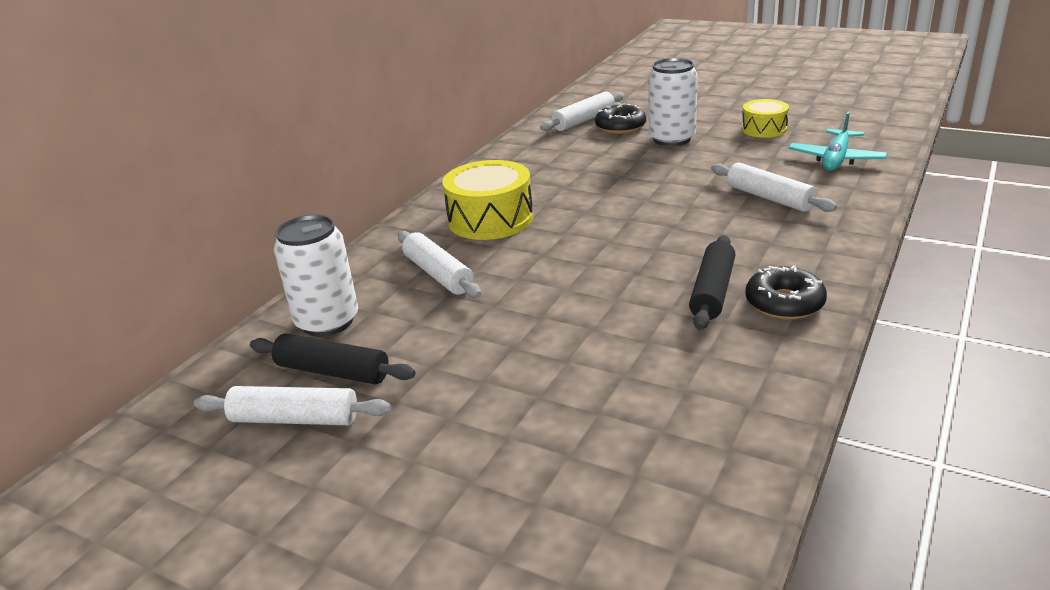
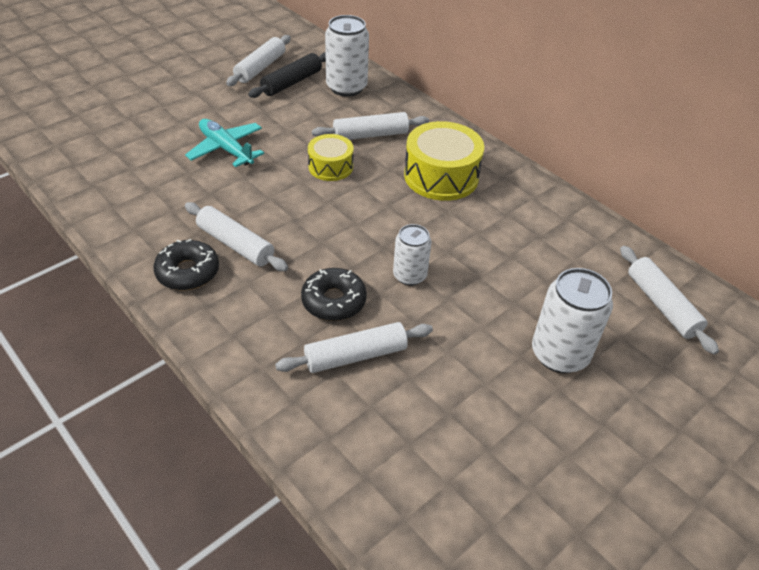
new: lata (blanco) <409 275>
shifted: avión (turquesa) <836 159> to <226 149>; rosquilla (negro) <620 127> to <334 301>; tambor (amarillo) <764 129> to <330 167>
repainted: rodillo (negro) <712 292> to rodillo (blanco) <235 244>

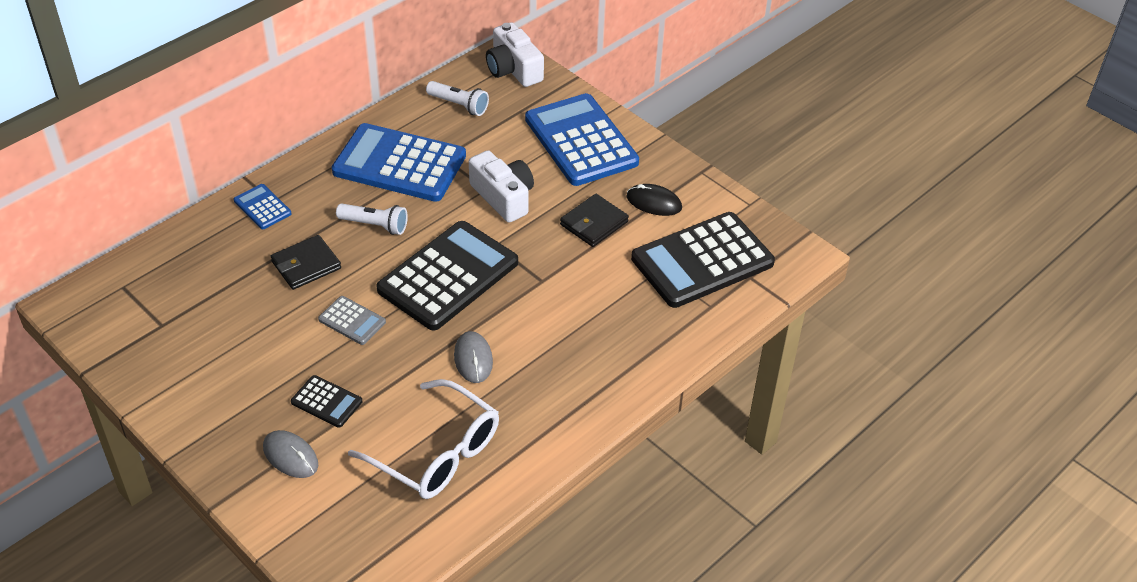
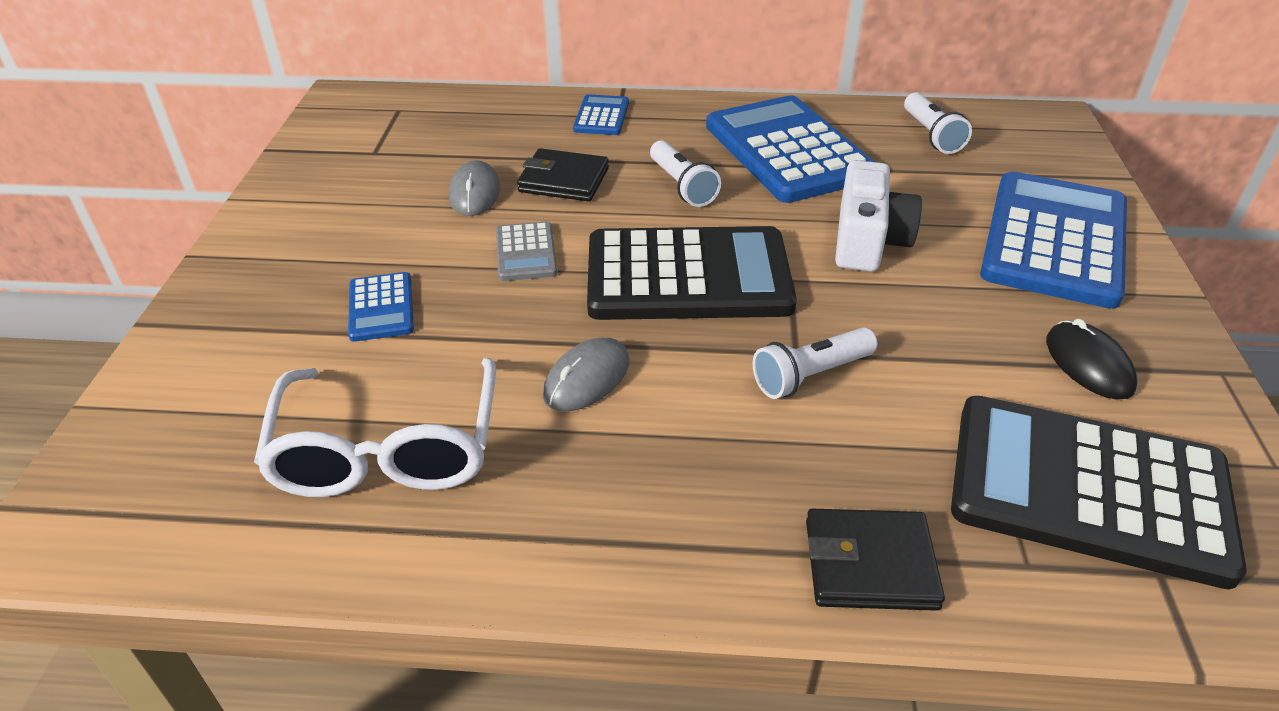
gone: cámara (blanco) <513 69>
new: lámpara de mano (blanco) <810 376>
shifted: ratón (gris) <290 456> to <475 193>; cartera (negro) <594 223> to <870 564>
repainted: calculadora (negro) <326 402> to calculadora (azul) <381 307>

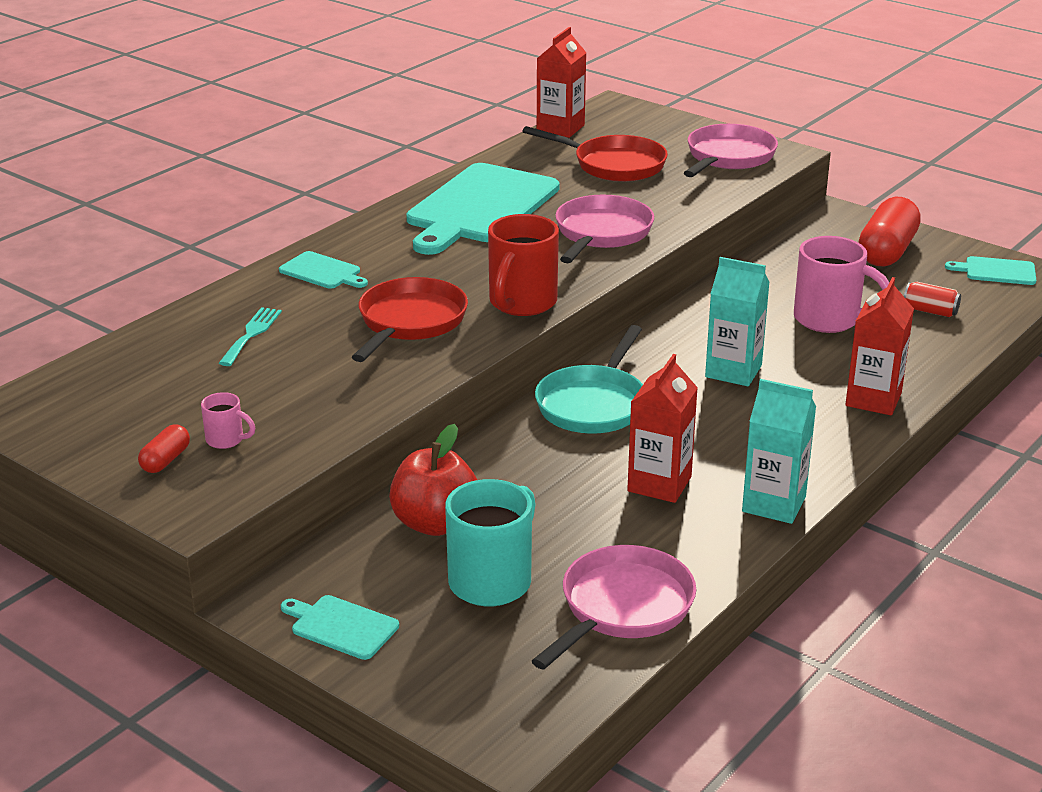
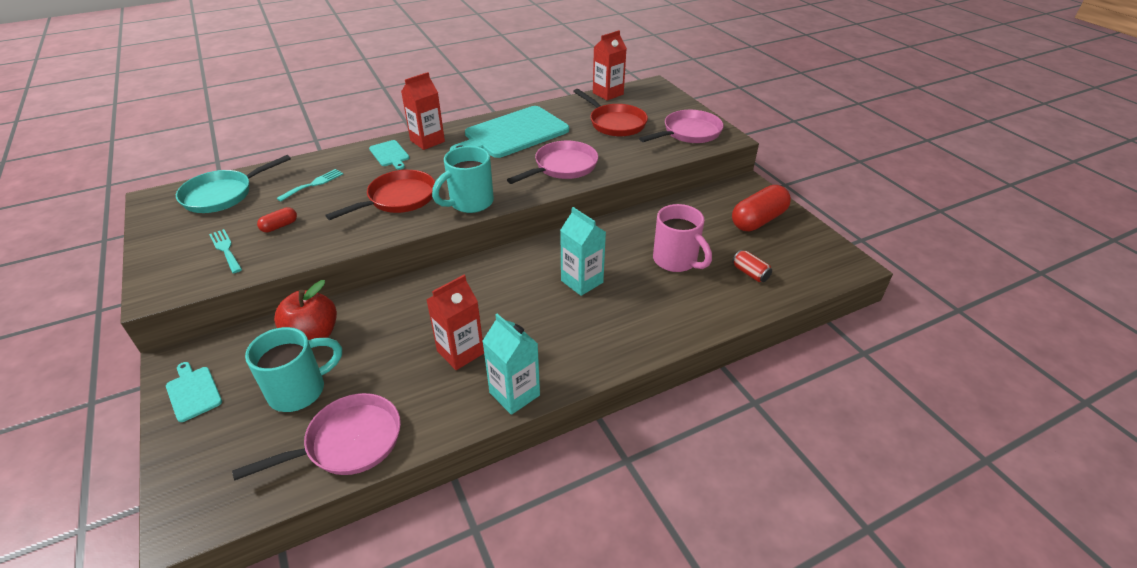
gone: tabla de cortar (turquesa) <996 271>
shifted: sartén (turquesa) <593 404> to <222 195>; cápsula (rojo) <165 460> to <279 226>; cartón de leche (rojo) <873 399> to <427 141>
swapped: taza (rosa) <226 440> to tenedor (turquesa) <226 249>
repainted: taza (rojo) <521 303> to taza (turquesa) <470 203>

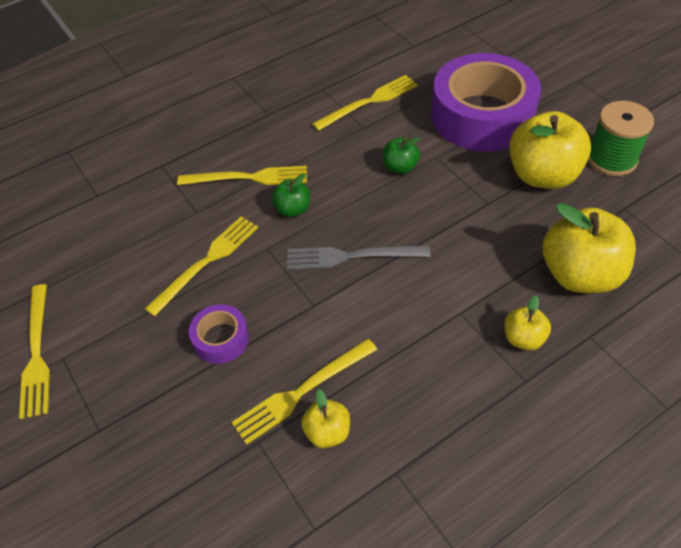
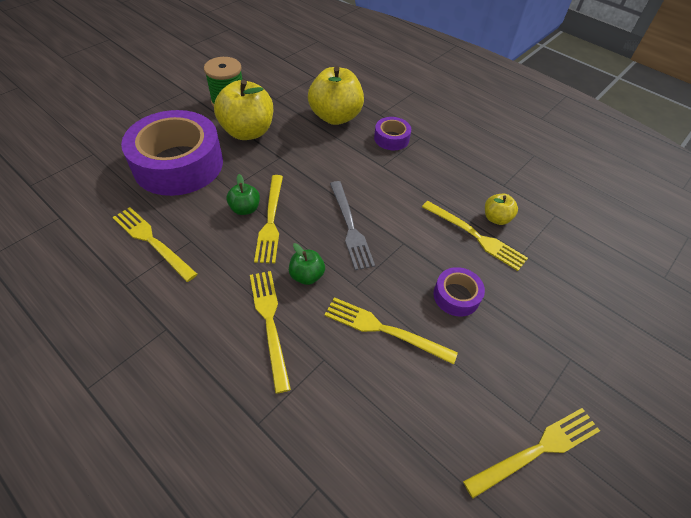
new: tenedor (amarillo) <271 220>
swapped: manzana (amarillo) <523 338> to cinta adhesiva (morado) <391 138>

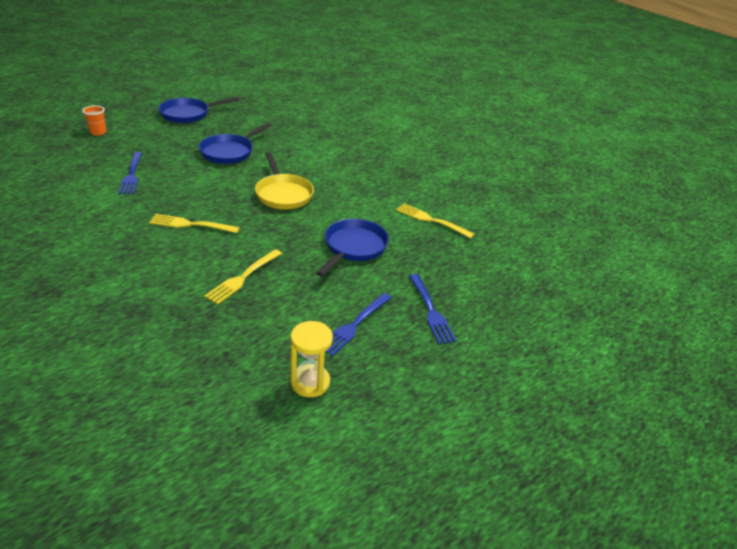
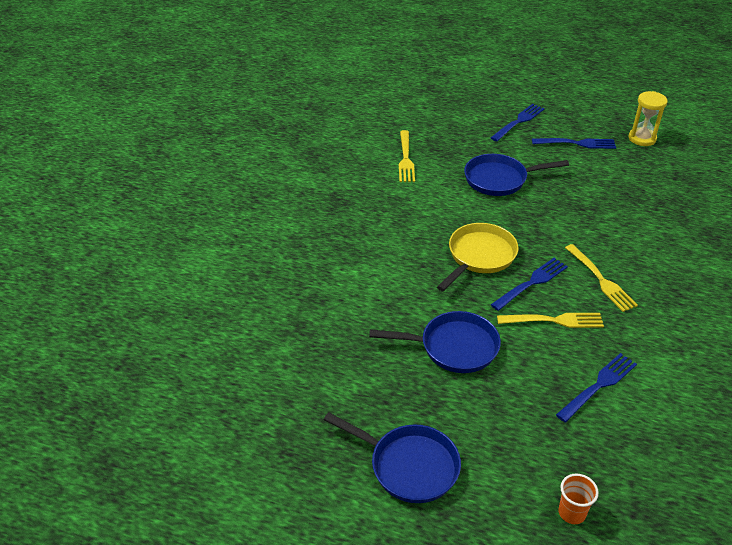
new: tenedor (azul) <531 283>
shifted: tenedor (amarillo) <243 277> to <554 320>

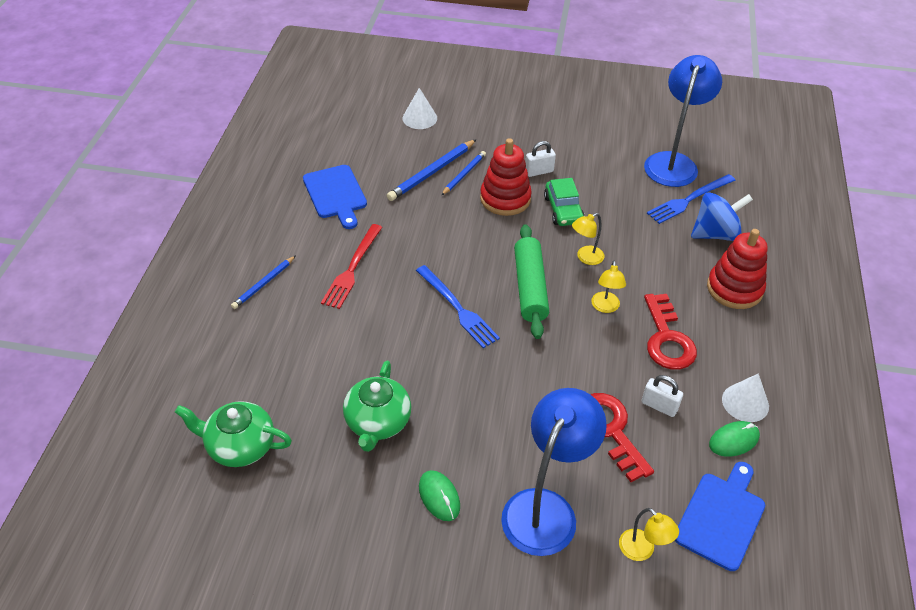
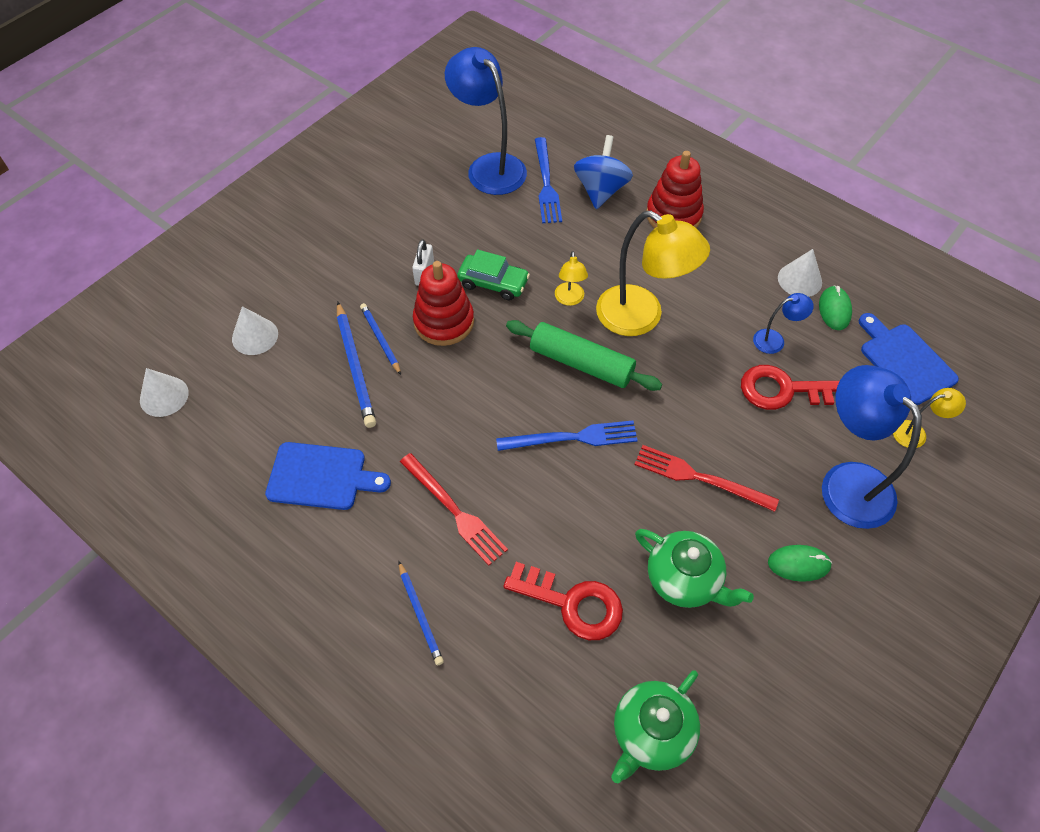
new: cono (blanco) <164 396>; tenedor (rojo) <700 478>
shifted: llave (rojo) <667 339> to <572 603>
swapped: candado (blanco) <659 406> to lámpara (azul) <775 340>
scaled: lámpara (amarillo) <605 307> = <641 317> x2.16

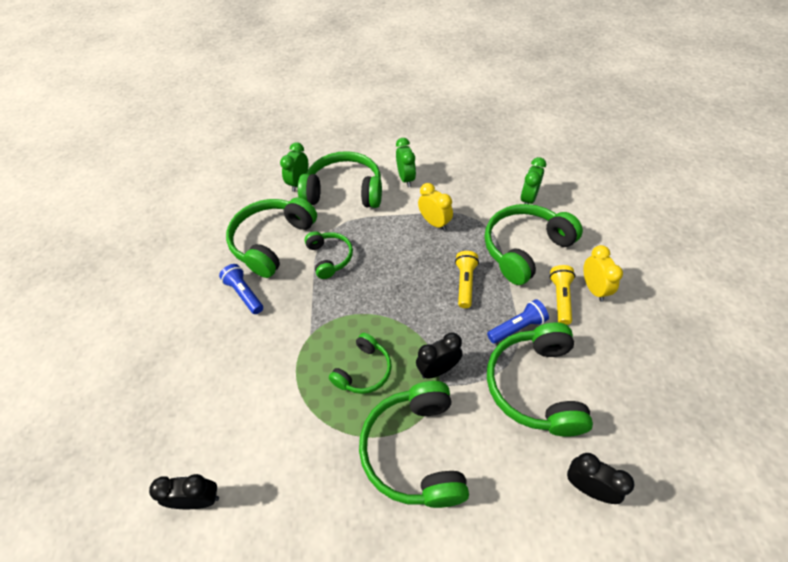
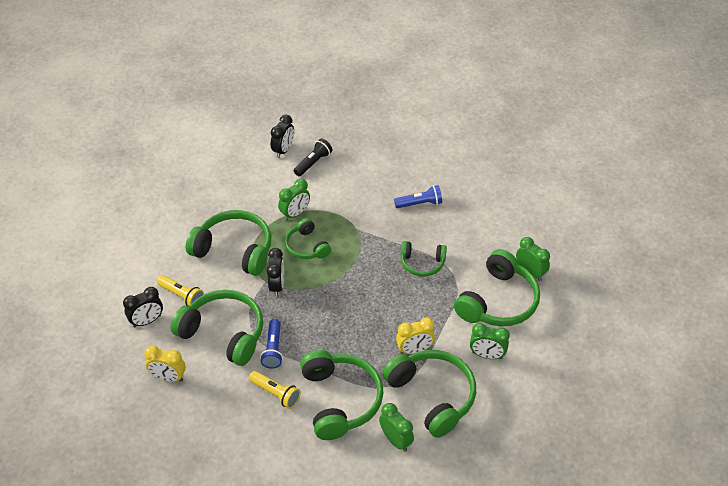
new: despertador (verde) <295 214>; lámpara de mano (negro) <313 163>
shifted: despertador (amarillo) <593 289> to <168 377>; lámpara de mano (amarillo) <465 283> to <182 296>; auriculares (verde) <272 242> to <432 396>

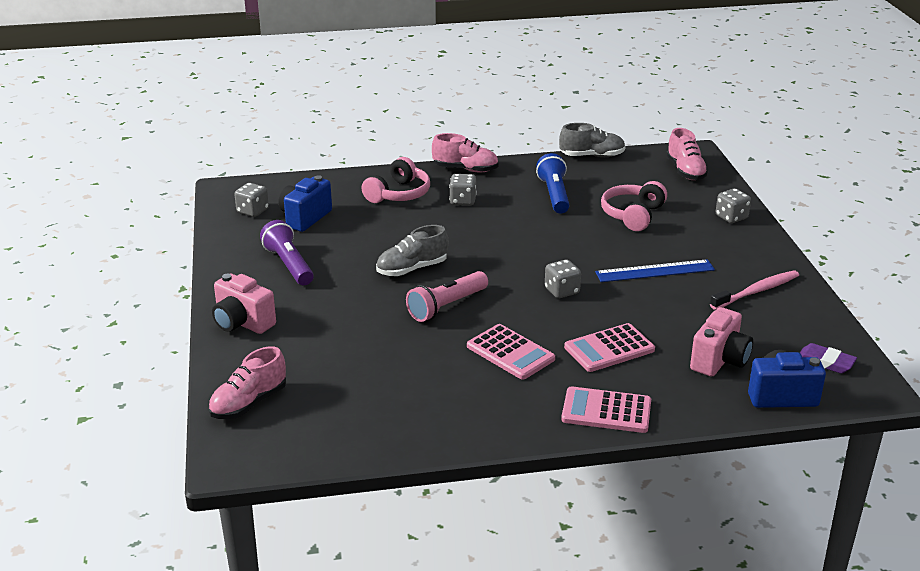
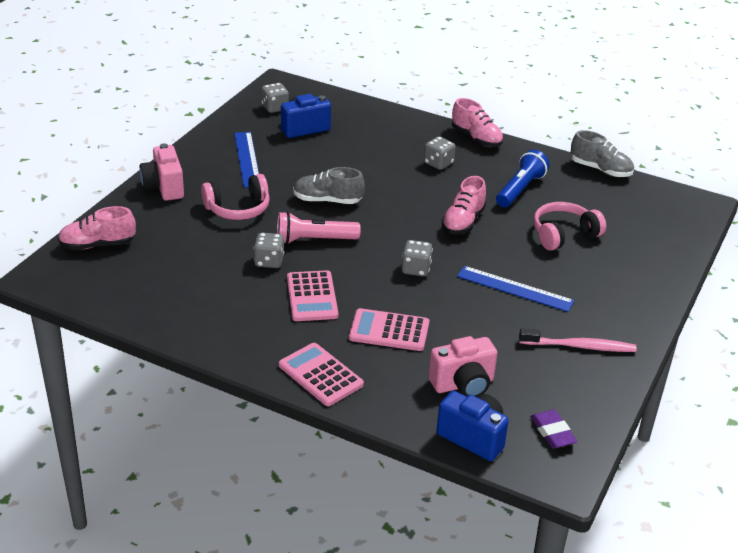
shifted: auriculares (rosa) <398 194> to <238 209>; dado (gris) <731 217> to <269 261>; zapato (rosa) <685 171> to <463 222>
swapped: lámpara de mano (morado) <289 265> to regla (azul) <247 159>

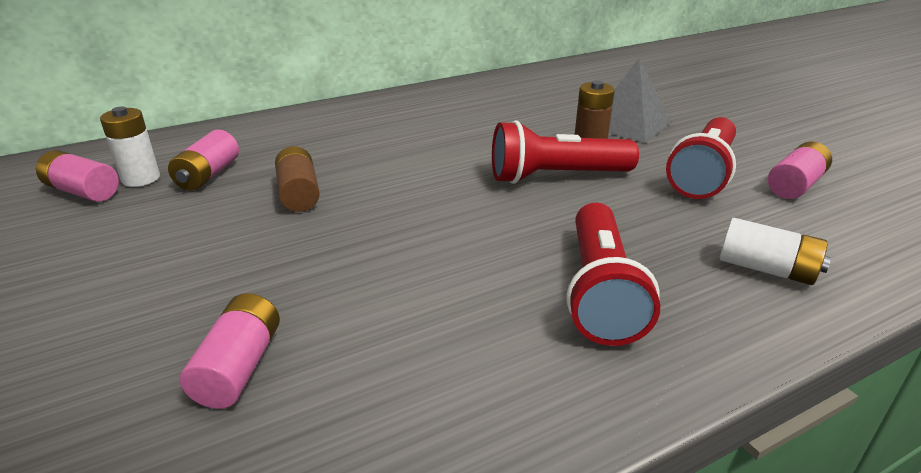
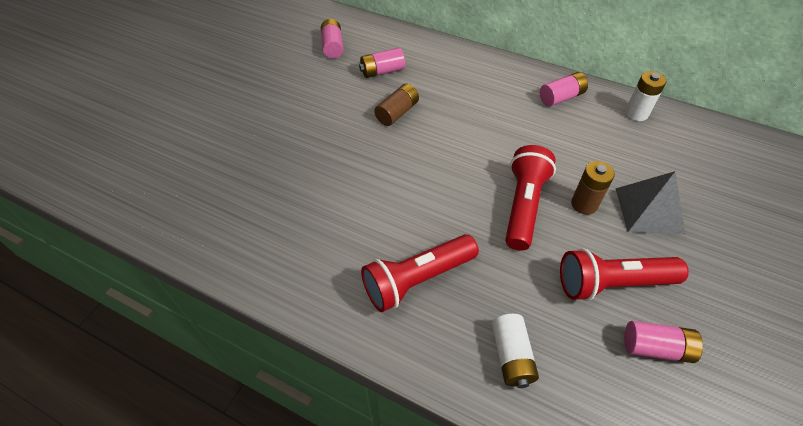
shifted: pila (rosa) <239 367> to <561 97>; pila (blanco) <141 178> to <636 113>
rotated: lámpara de mano (rojo) <555 177> = <523 205> 60 degrees clockwise

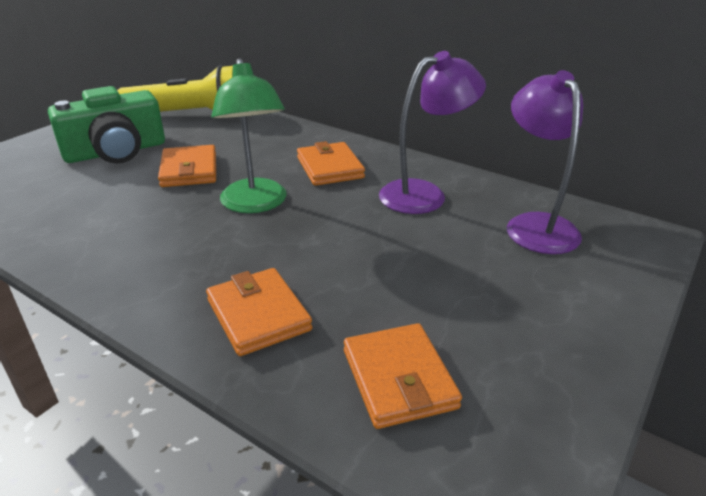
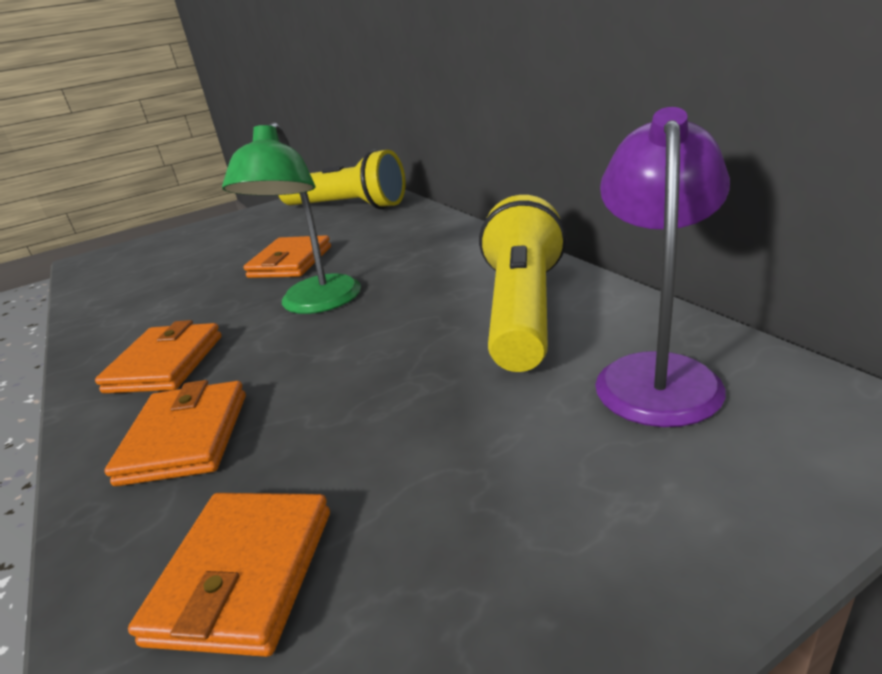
gone: cámara (verde) <116 151>
shifted: cartera (naranja) <330 168> to <165 363>
swapped: lámpara (morado) <424 194> to lámpara de mano (amarillo) <523 310>

